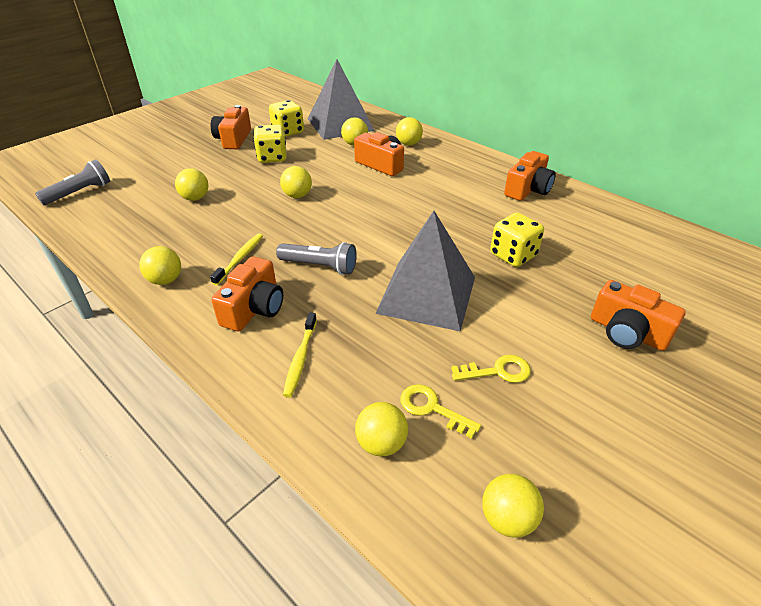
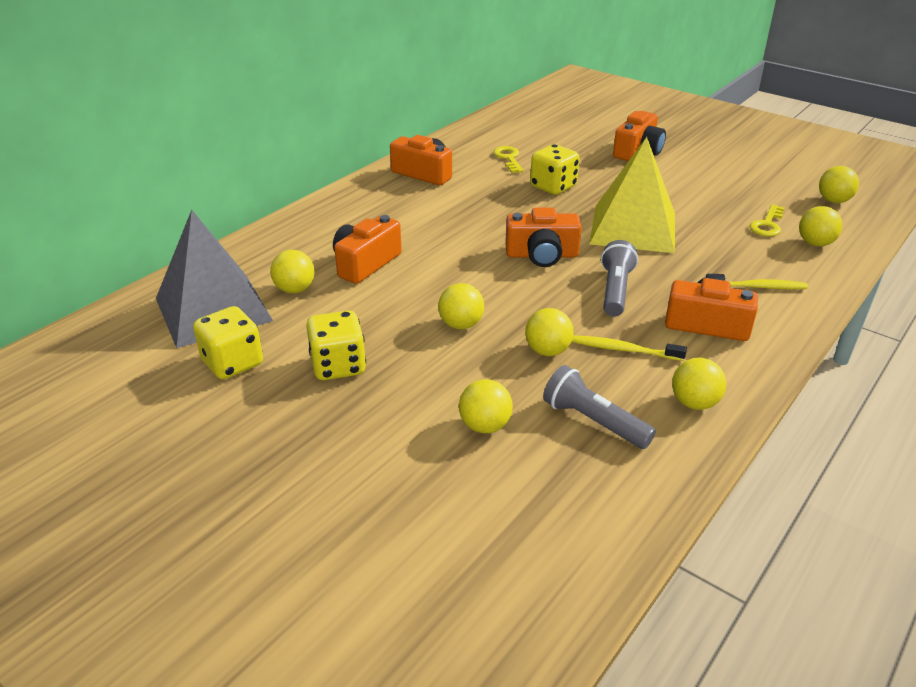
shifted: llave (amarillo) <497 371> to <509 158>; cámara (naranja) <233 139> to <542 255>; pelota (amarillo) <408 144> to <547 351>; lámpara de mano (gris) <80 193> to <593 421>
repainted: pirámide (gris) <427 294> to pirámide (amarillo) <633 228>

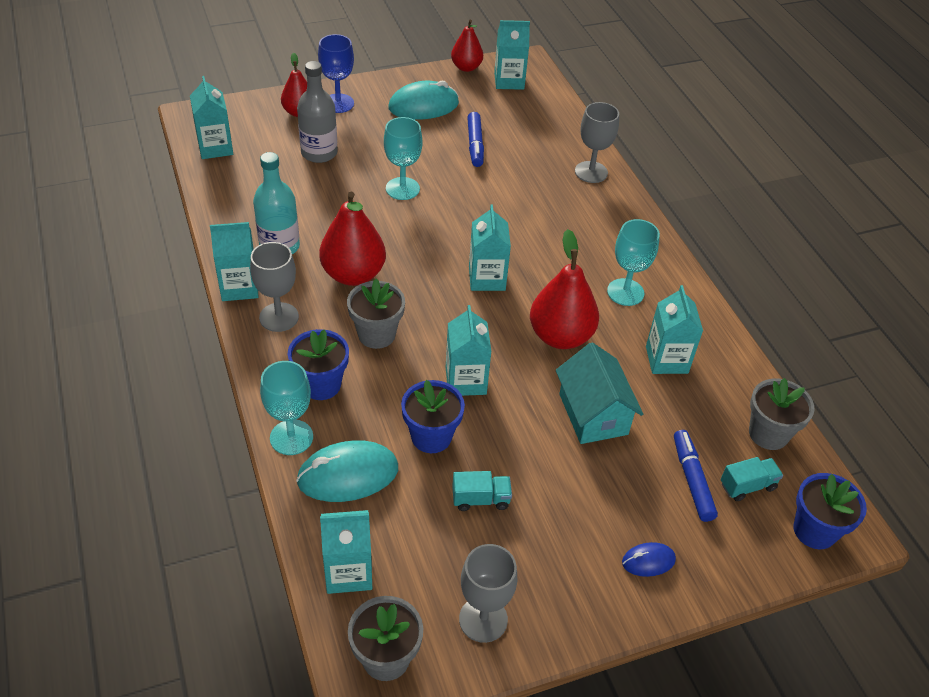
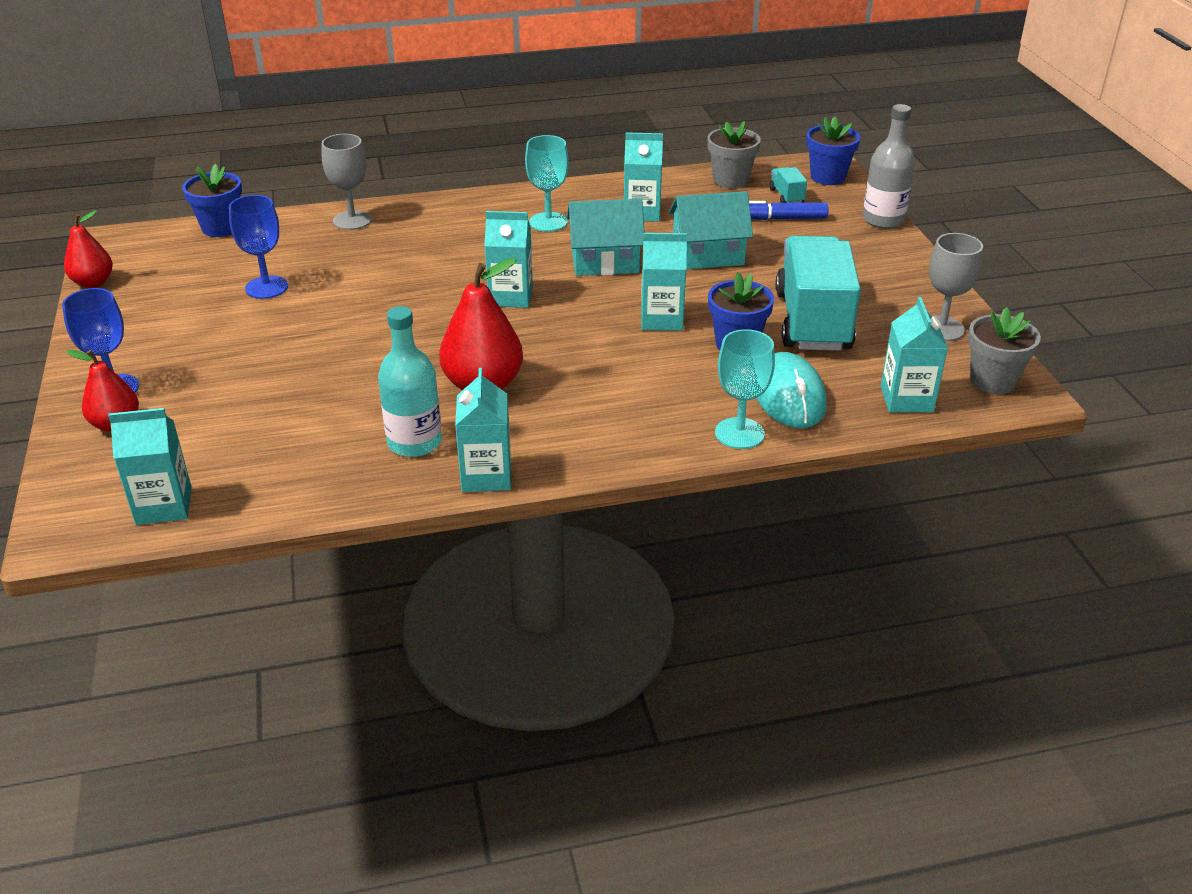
gone: copa (gris) <279 317>; maceta (gris) <376 334>; copa (turquesa) <402 189>; ratón (turquesa) <423 106>; cartón de leche (turquesa) <509 81>; ratón (azul) <648 561>
shifted: maceta (azul) <321 385> to <221 228>; botella (gris) <319 153> to <883 220>
swapped: rotulador (azul) <475 145> to copa (azul) <266 287>; pera (rojo) <560 336> to casa (turquesa) <605 262>
scaled: camión (turquesa) <480 499> = <812 321> x2.47

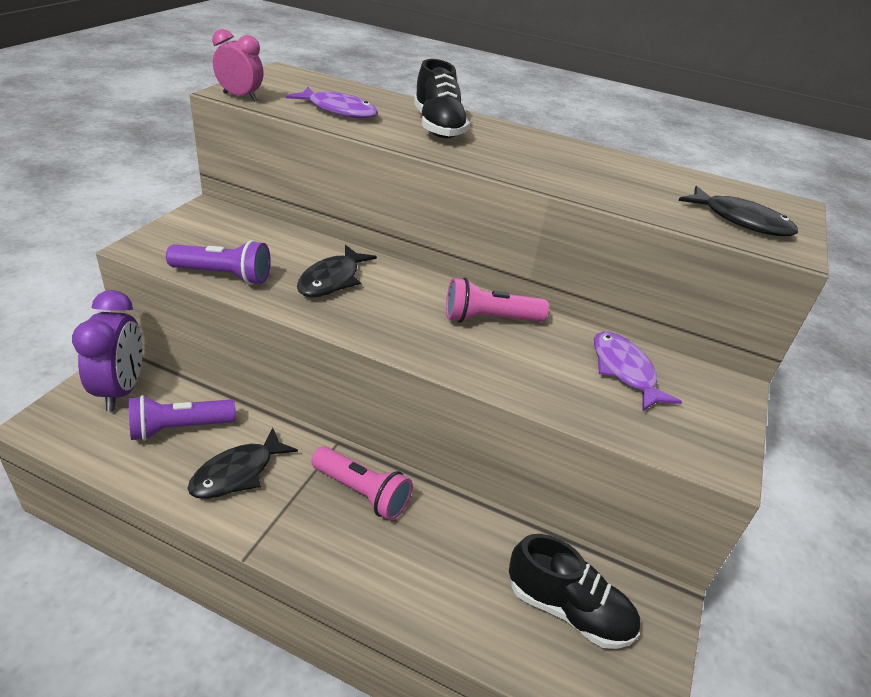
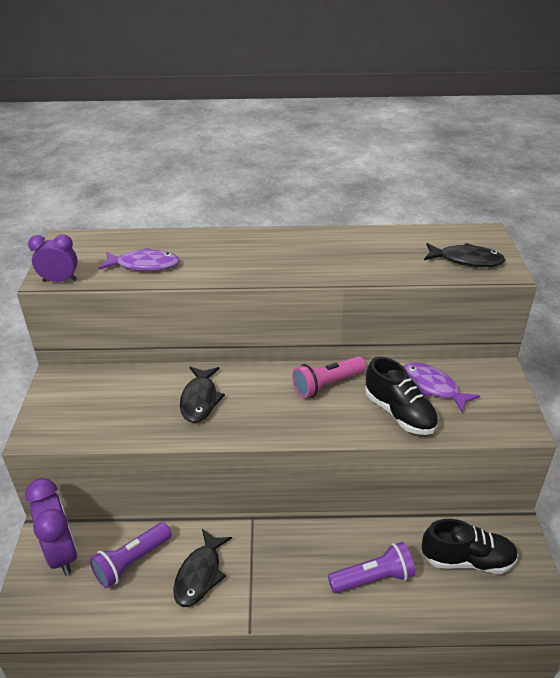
gone: lámpara de mano (rosa) <362 492>
shifted: lámpara de mano (morado) <224 275> to <373 578>; zapato (negro) <438 127> to <399 413>
repainted: despertador (rosa) <240 97> to despertador (morado) <60 281>

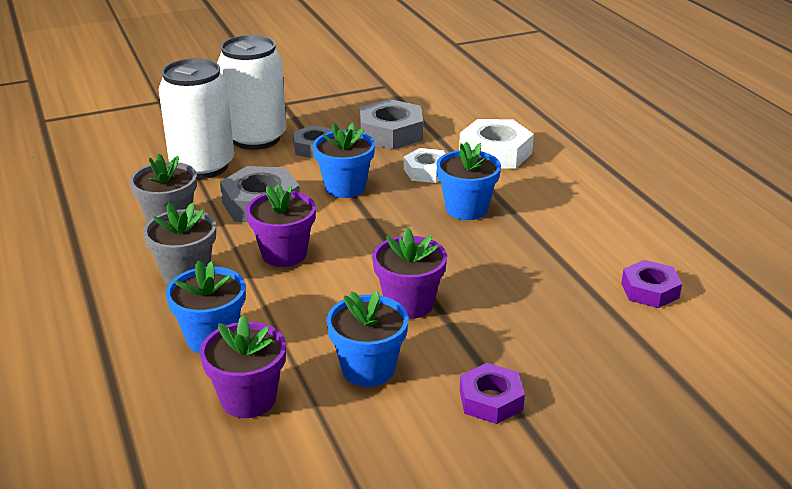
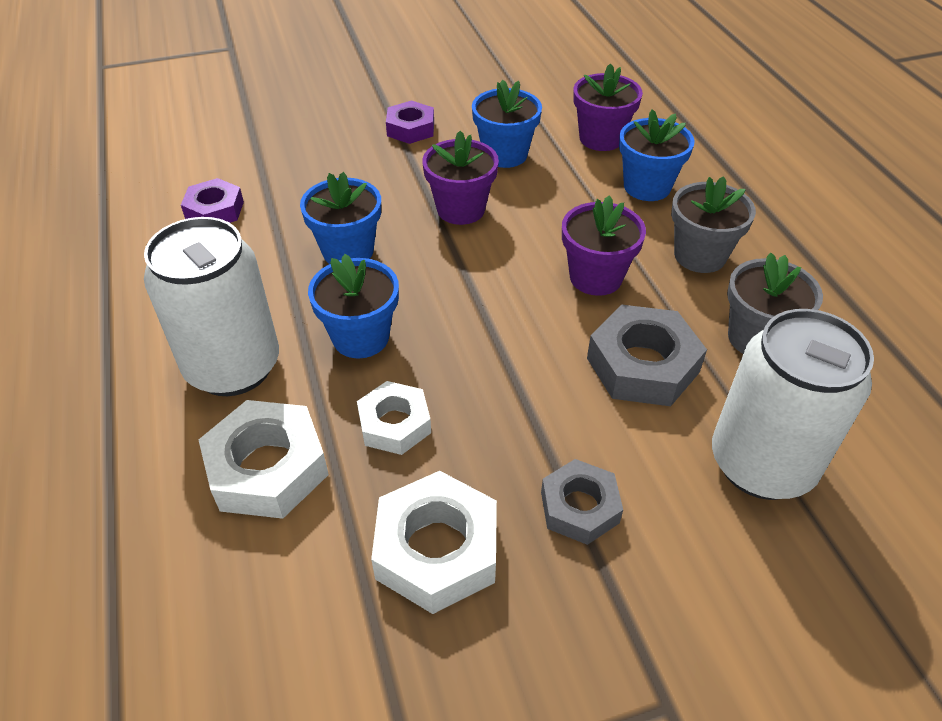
shifted: lata (blanco) <256 138> to <233 367>; maceta (azul) <345 187> to <348 251>
repainted: tuerca (gris) <391 133> to tuerca (blanco) <436 549>

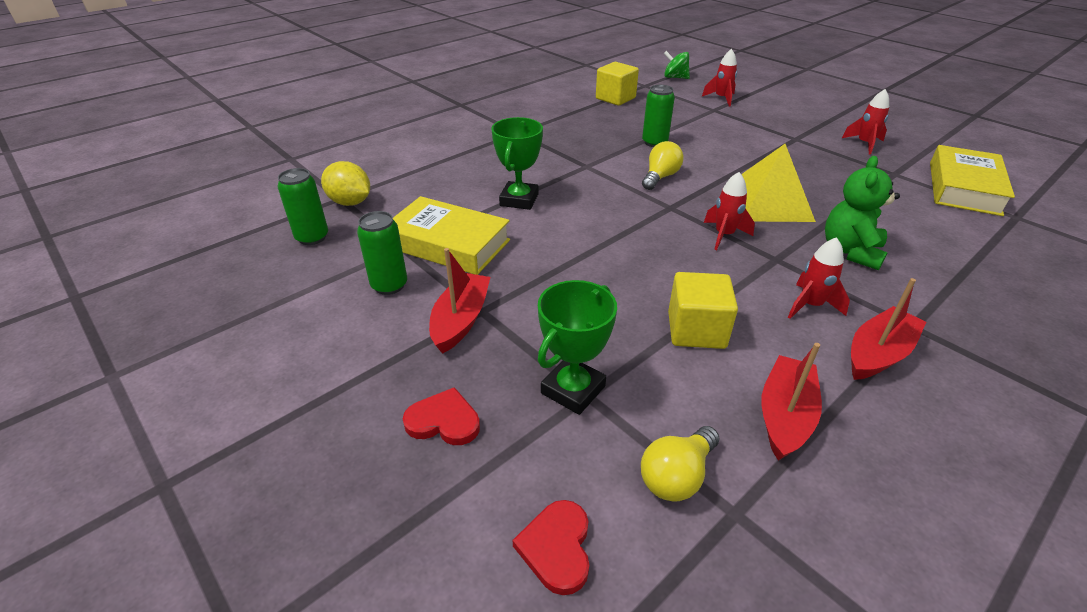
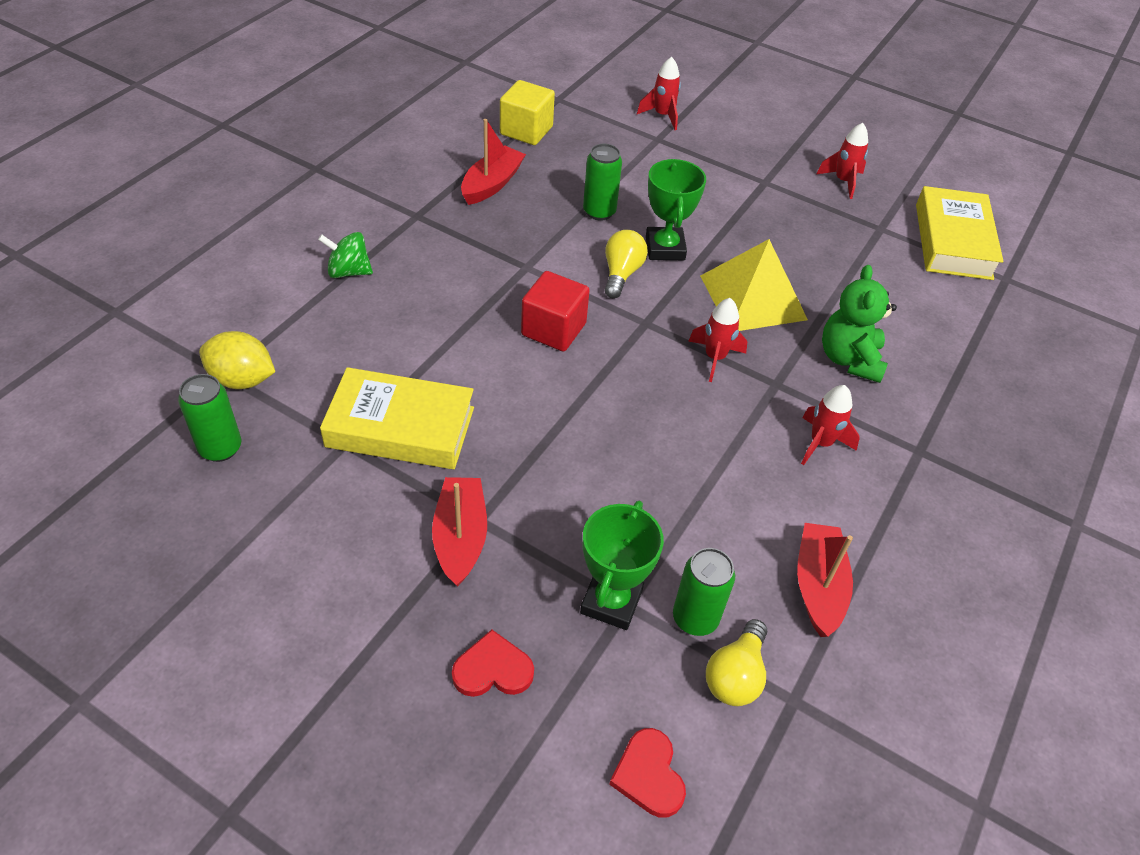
gone: cubo (amarillo) <696 330>
new: cubo (rojo) <553 329>
shifted: peonza (verde) <675 77> to <348 271>; barco (rojo) <878 354> to <492 184>; trofeo (verde) <519 200> to <665 248>; lata (verde) <389 285> to <695 618>

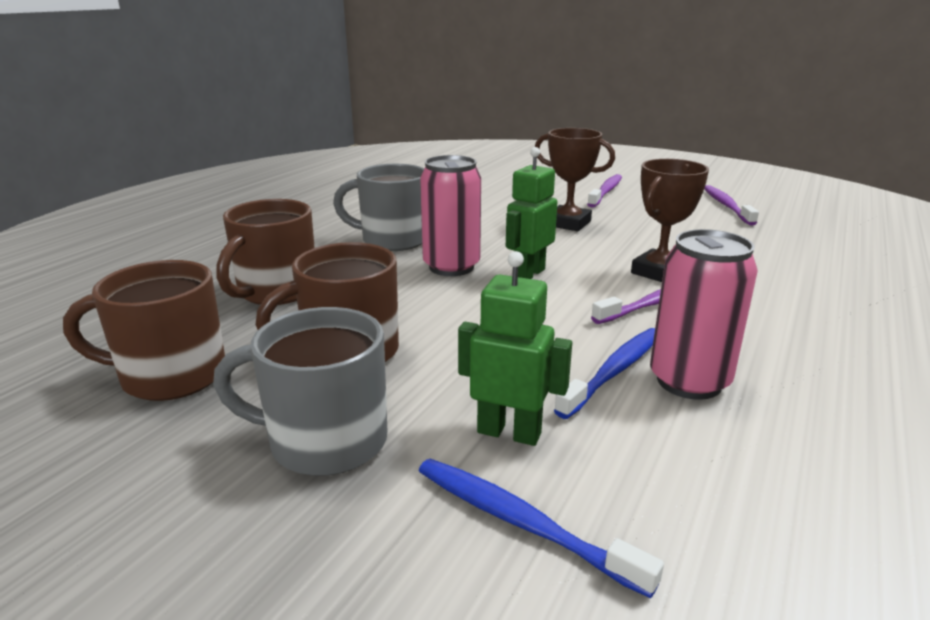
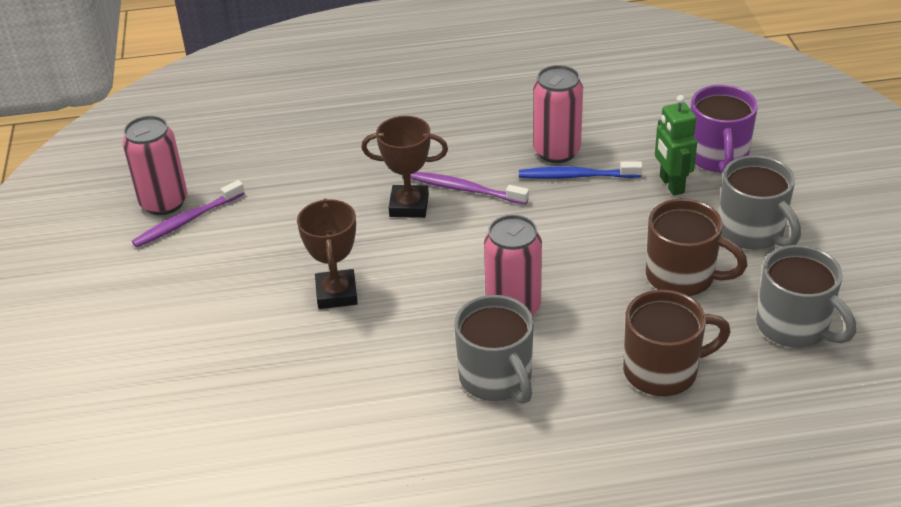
gone: robot (verde) <528 274>; cepillo de dientes (morado) <606 192>
new: lata (rosa) <164 202>
swapped: cepillo de dientes (azul) <521 523> to taza (morado) <717 157>
repainted: taza (marrón) <170 376> to taza (gris) <794 327>

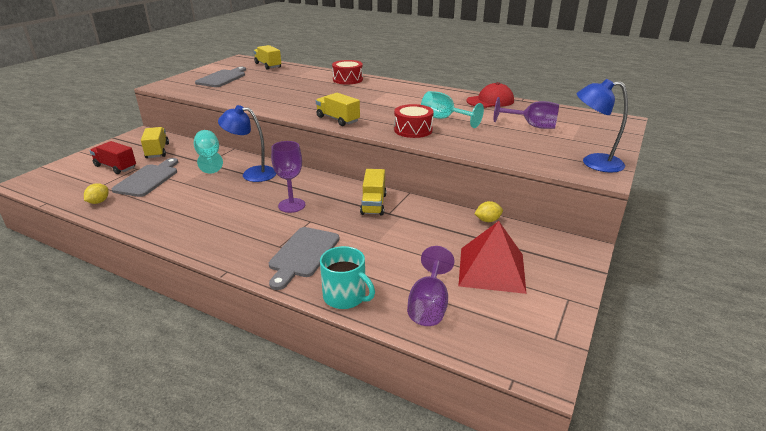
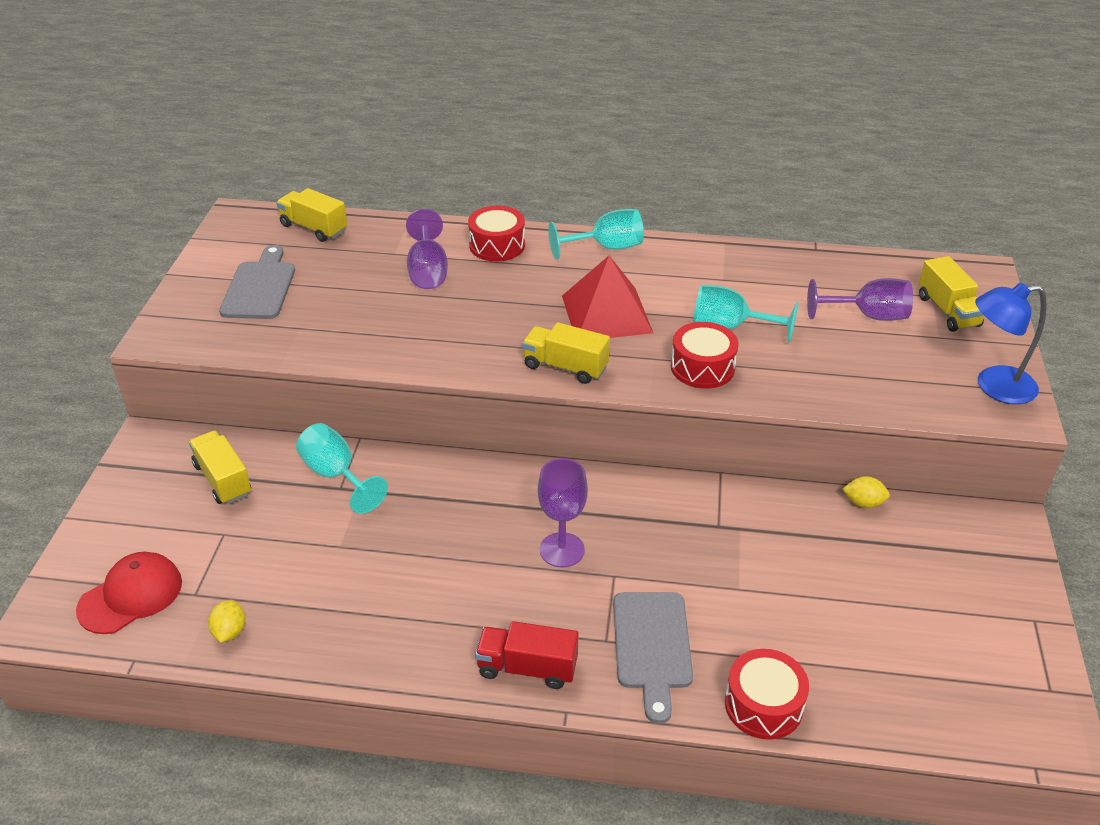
gone: tabla de cortar (gris) <148 179>; lámpara (azul) <252 174>
new: copa (turquesa) <606 248>
shifted: gorra (rojo) <490 101> to <131 596>; copa (morado) <429 305> to <428 271>; camión (rojo) <115 167> to <527 668>; pirámide (rojo) <491 269> to <606 314>; camión (amarillo) <373 204> to <948 311>
swapped: taza (turquesa) <345 297> to tambor (rojo) <763 705>
rotated: limón (amarillo) <487 220> = <863 503> 45 degrees clockwise

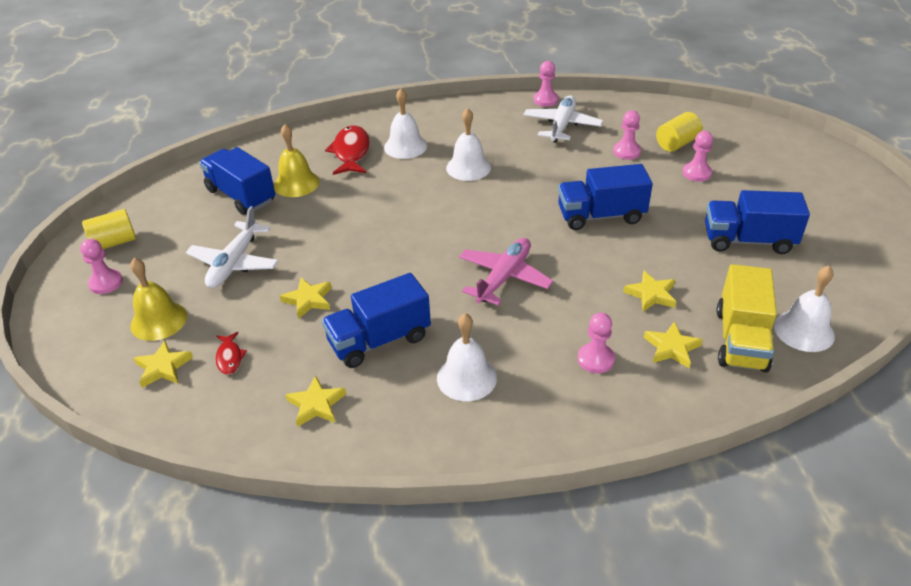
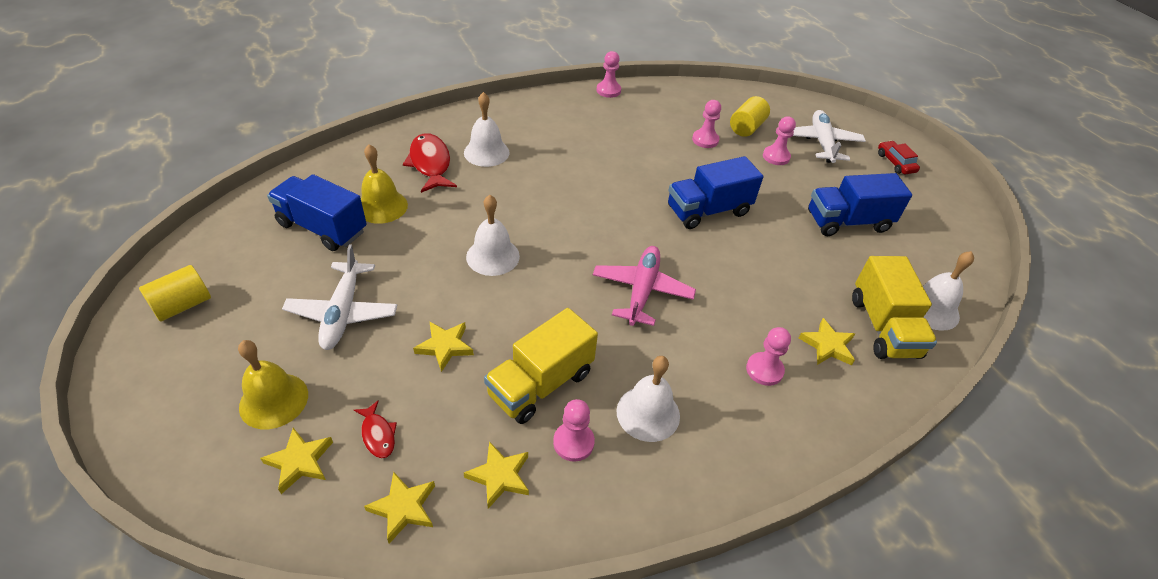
new: coche (rojo) <895 163>
shifted: estrella (amarillo) <651 294> to <403 508>; campana (blanco) <468 167> to <493 256>; peón (rosa) <106 283> to <573 442>; avión (blanco) <561 126> to <821 143>
repainted: camión (azul) <379 340> to camión (amarillo) <540 384>

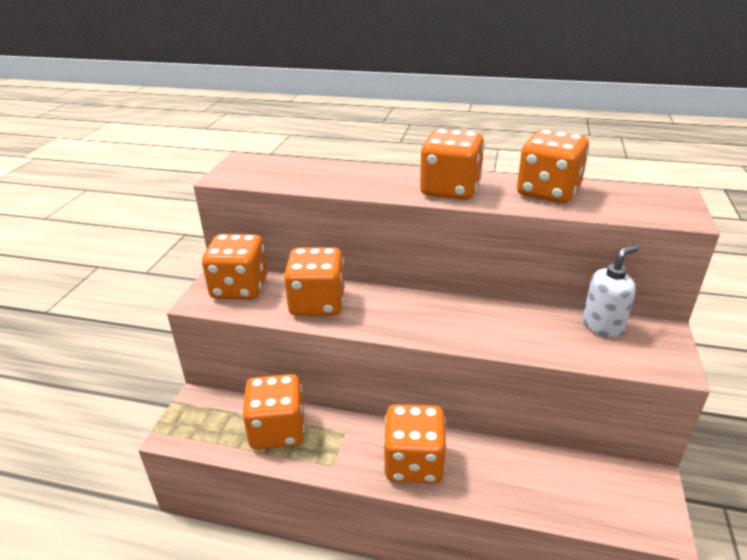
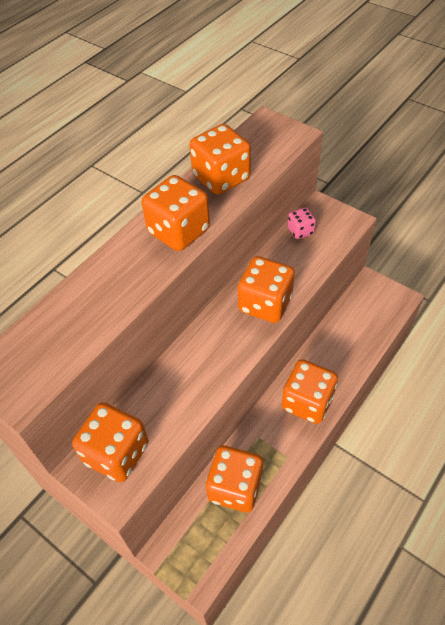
shifted: dado (naranja) <317 303> to <265 304>
swapped: dispensador de jabón (blanco) <603 326> to dado (rosa) <300 231>

